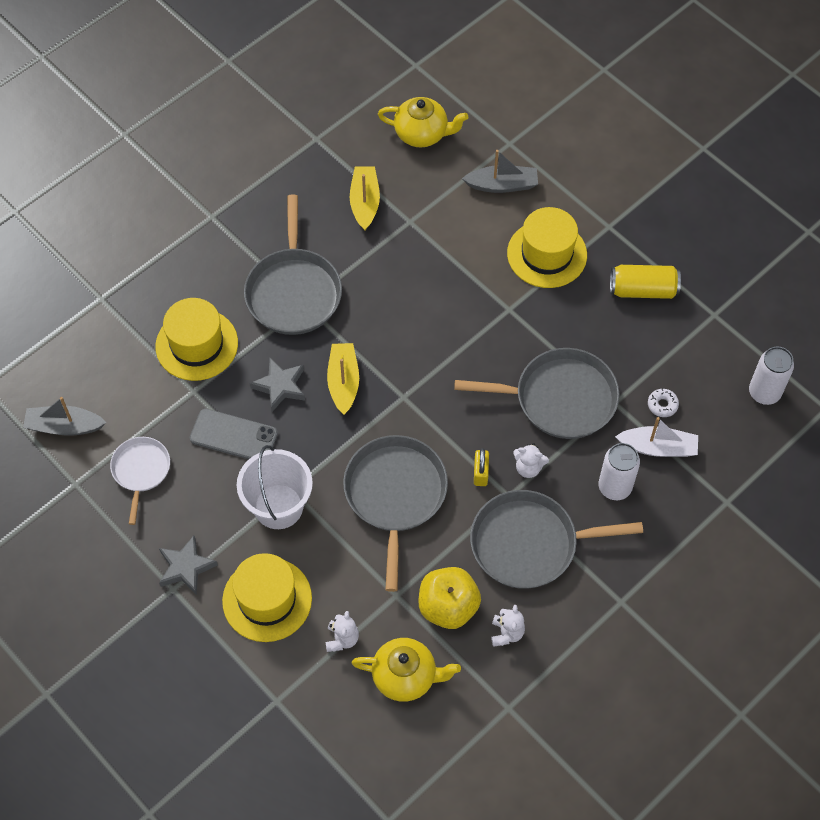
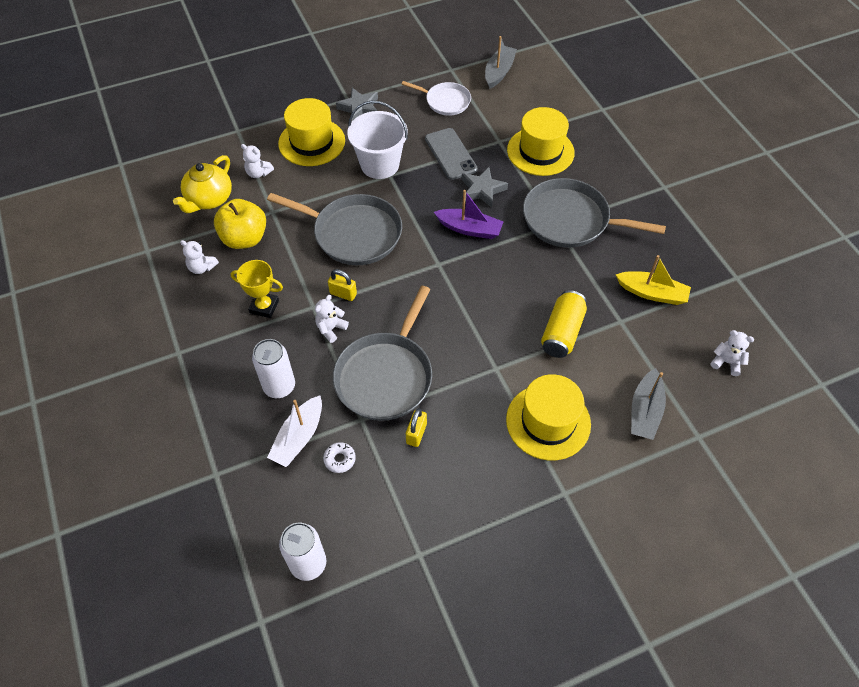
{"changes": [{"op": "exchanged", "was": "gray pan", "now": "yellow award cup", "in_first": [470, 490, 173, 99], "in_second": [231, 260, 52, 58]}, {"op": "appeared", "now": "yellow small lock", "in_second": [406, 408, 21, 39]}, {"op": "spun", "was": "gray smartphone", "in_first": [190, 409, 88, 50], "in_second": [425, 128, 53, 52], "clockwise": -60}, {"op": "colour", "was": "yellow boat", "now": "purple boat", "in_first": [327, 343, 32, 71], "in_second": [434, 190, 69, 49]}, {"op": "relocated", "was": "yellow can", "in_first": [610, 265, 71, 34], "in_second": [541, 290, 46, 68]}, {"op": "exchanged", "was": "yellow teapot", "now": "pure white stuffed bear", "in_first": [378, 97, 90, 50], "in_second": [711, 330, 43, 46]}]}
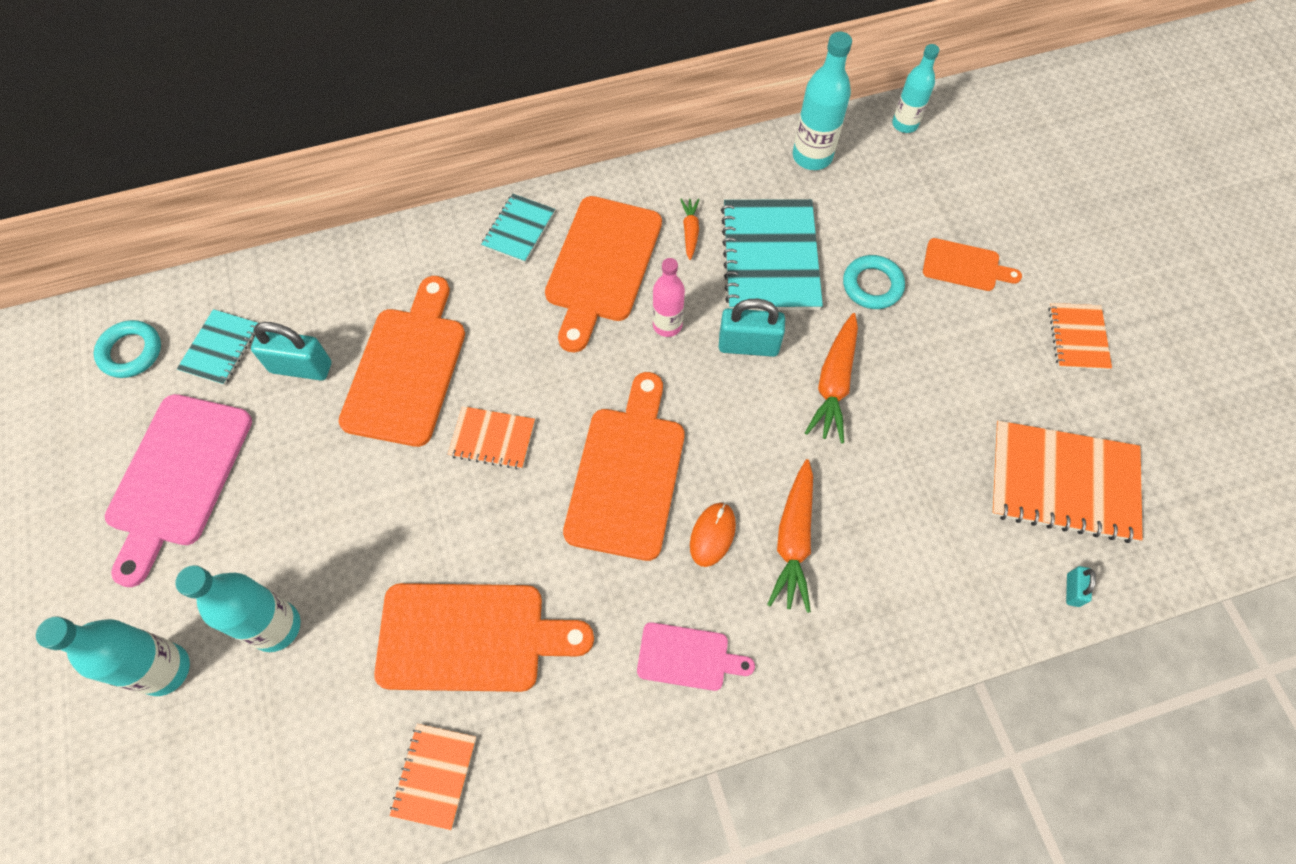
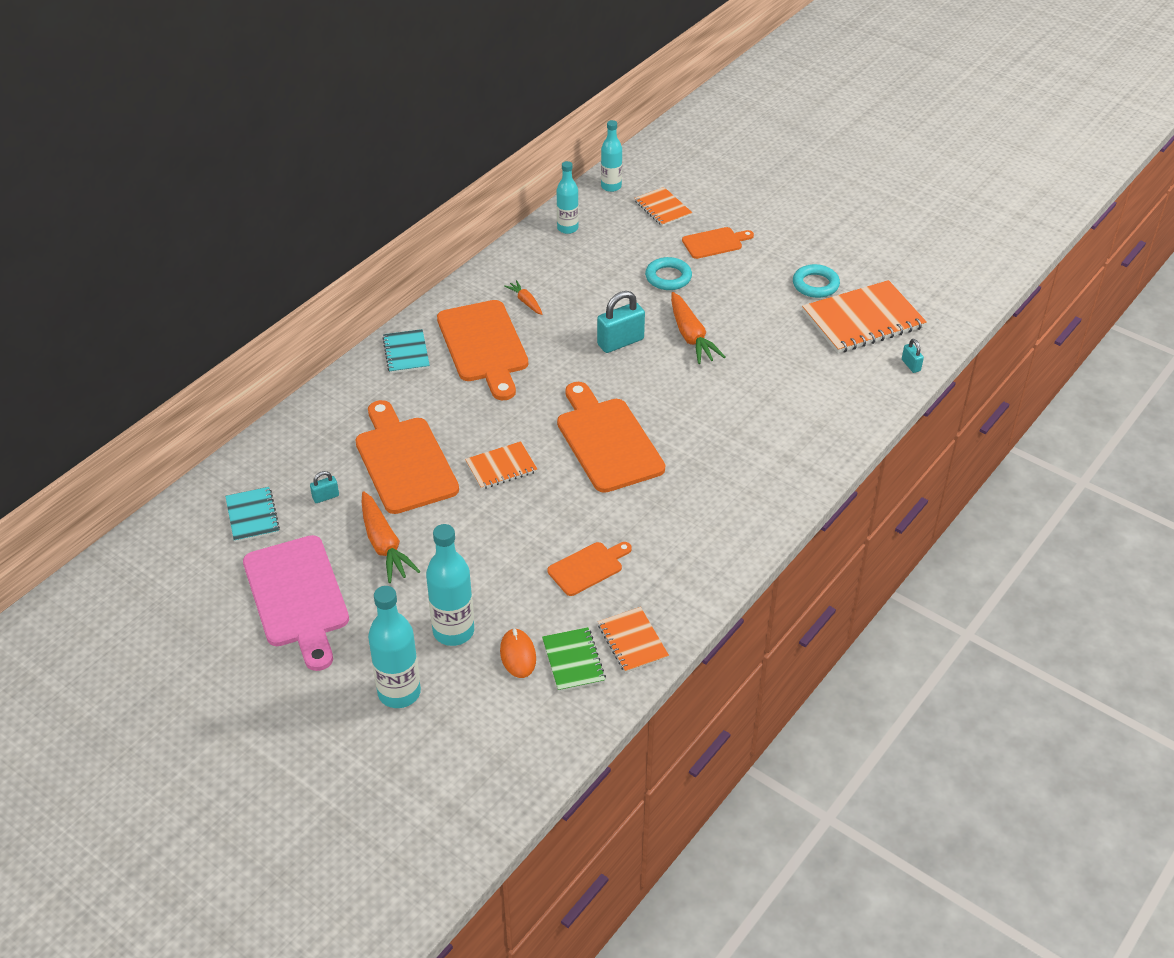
{"changes": [{"op": "size", "was": "teal small lock", "in_first": [251, 322, 80, 59], "in_second": [310, 471, 29, 32], "ratio": 0.51}, {"op": "relocated", "was": "orange-coloured carrot", "in_first": [767, 459, 46, 154], "in_second": [362, 491, 58, 92]}, {"op": "relocated", "was": "orange-coloured PC mouse", "in_first": [690, 503, 46, 64], "in_second": [500, 628, 36, 50]}, {"op": "appeared", "now": "leaf-green exercise book", "in_second": [542, 627, 64, 65]}, {"op": "size", "was": "orange-coloured chopping board", "in_first": [374, 583, 220, 109], "in_second": [548, 542, 84, 54], "ratio": 0.54}, {"op": "size", "was": "teal drink bottle", "in_first": [793, 32, 59, 138], "in_second": [557, 161, 22, 73], "ratio": 0.67}, {"op": "relocated", "was": "orange-coloured exercise book", "in_first": [1048, 303, 64, 67], "in_second": [634, 187, 58, 39]}, {"op": "relocated", "was": "teal hoop", "in_first": [94, 320, 67, 58], "in_second": [793, 264, 47, 34]}, {"op": "missing", "was": "rosy chopping board", "in_first": [637, 622, 118, 69]}, {"op": "missing", "was": "rosy drink bottle", "in_first": [653, 258, 32, 79]}, {"op": "missing", "was": "teal exercise book", "in_first": [721, 199, 102, 111]}]}
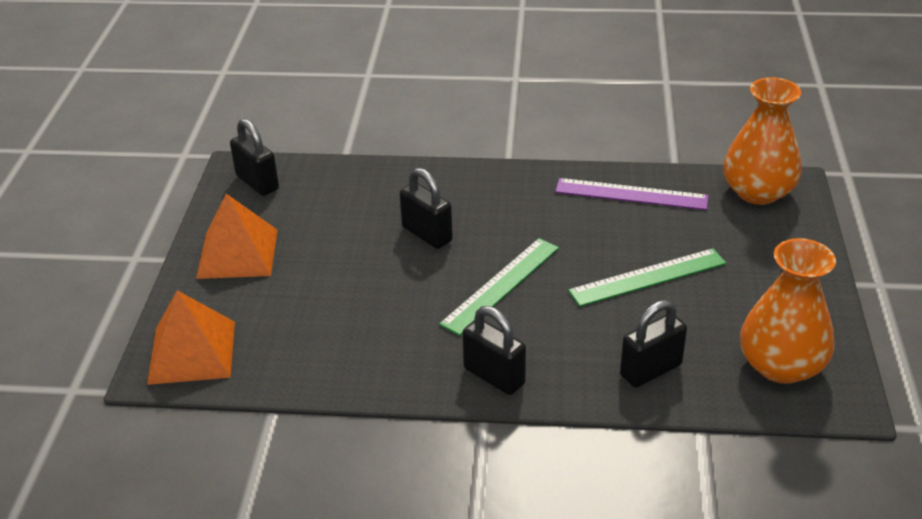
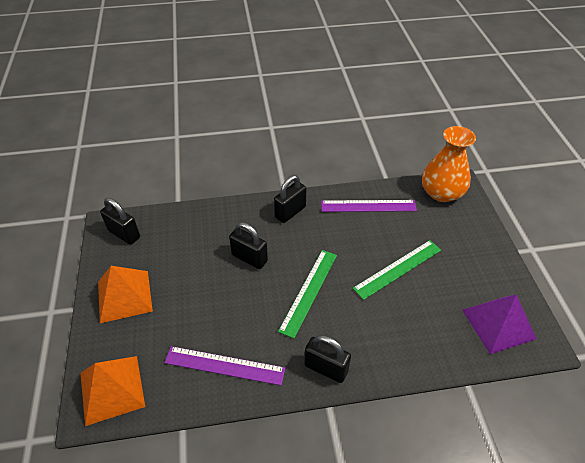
{"changes": [{"op": "appeared", "now": "purple straightedge", "in_second": [164, 346, 121, 39]}, {"op": "relocated", "was": "black small lock", "in_first": [620, 300, 67, 87], "in_second": [274, 175, 33, 48]}, {"op": "exchanged", "was": "orange-coloured flower vase", "now": "purple pyramid shape", "in_first": [740, 238, 96, 146], "in_second": [462, 295, 75, 59]}]}
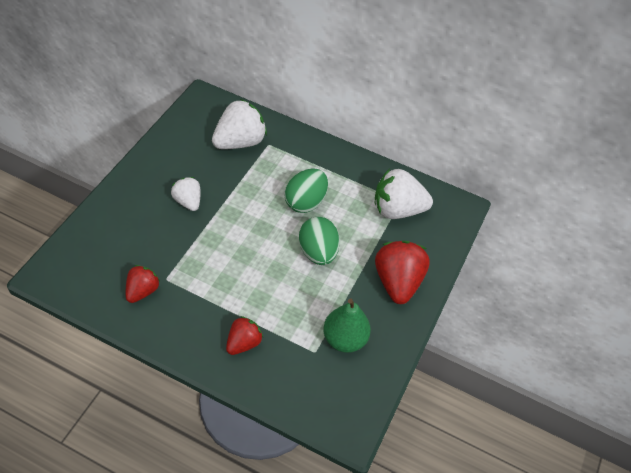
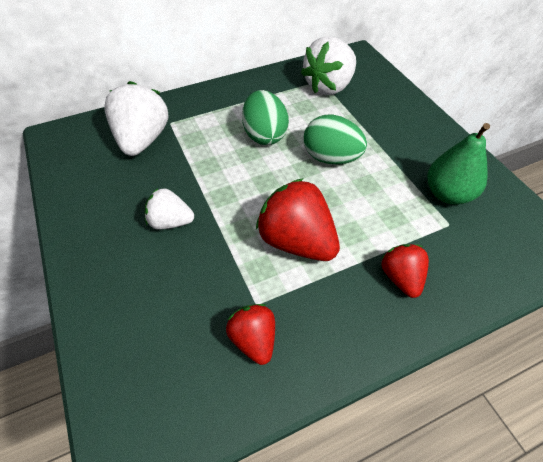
{"changes": [{"op": "relocated", "was": "crimson strawberry", "in_first": [375, 241, 55, 63], "in_second": [256, 178, 84, 83]}]}
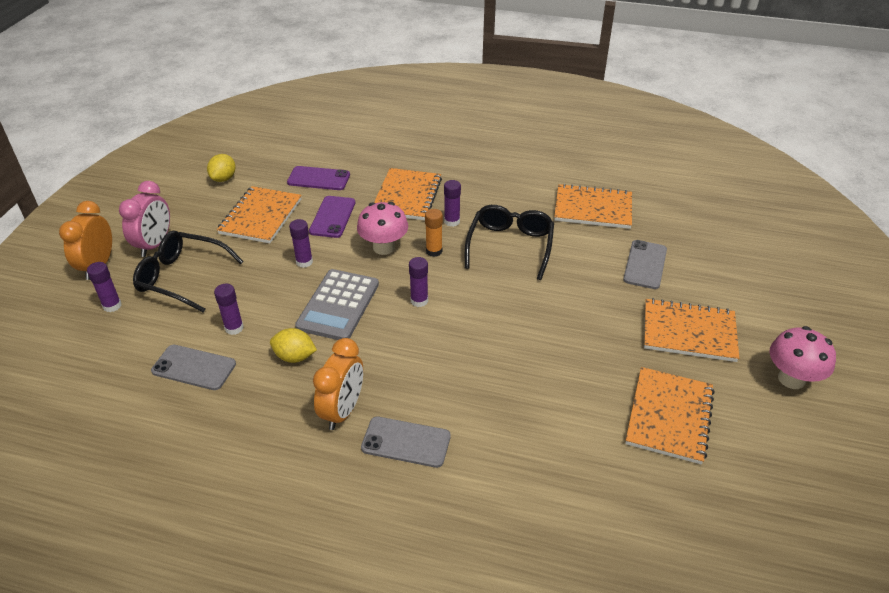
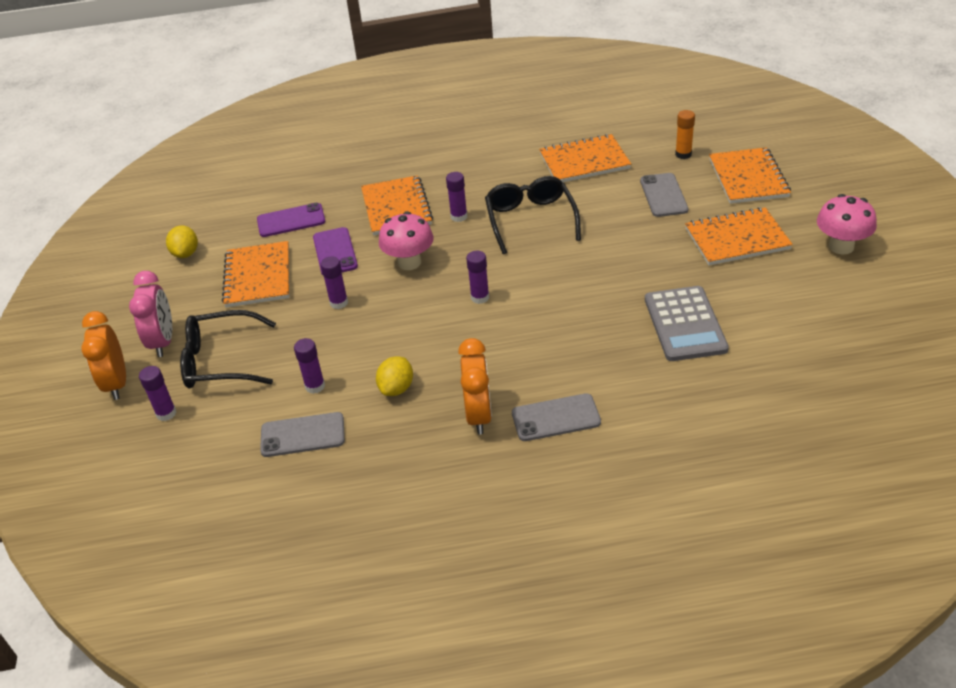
{"changes": [{"op": "spun", "was": "yellow citrus fruit", "in_first": [270, 328, 47, 35], "in_second": [376, 356, 37, 40], "clockwise": -60}, {"op": "relocated", "was": "gray calculator", "in_first": [295, 269, 84, 71], "in_second": [645, 286, 84, 75]}, {"op": "relocated", "was": "orange-coloured glue", "in_first": [425, 209, 18, 48], "in_second": [675, 110, 20, 49]}, {"op": "relocated", "was": "orange-coloured exercise book", "in_first": [625, 367, 90, 98], "in_second": [709, 147, 82, 57]}]}
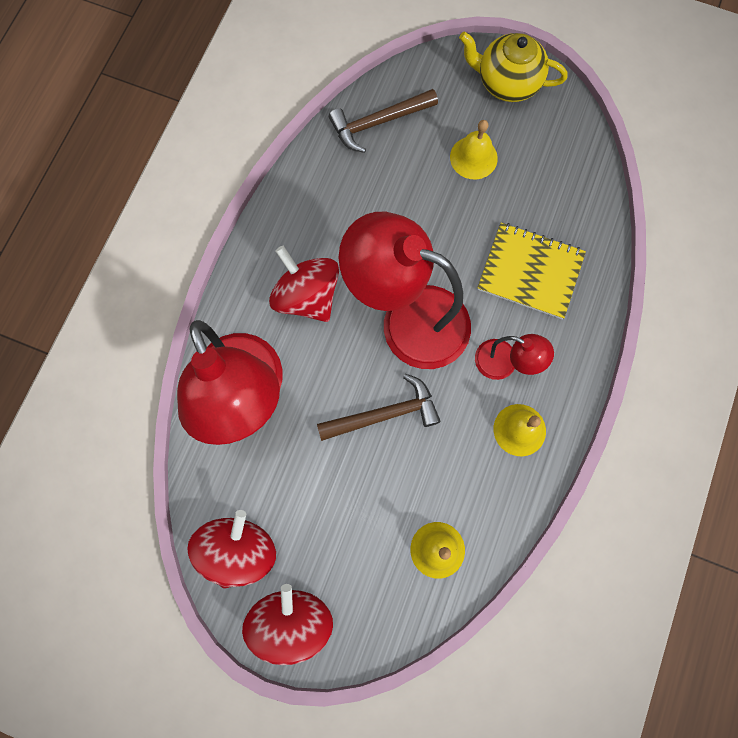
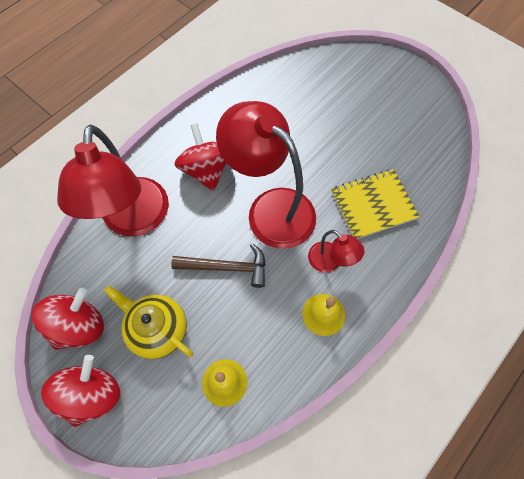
{"changes": [{"op": "relocated", "was": "yellow teapot", "in_first": [459, 31, 109, 71], "in_second": [104, 286, 89, 73]}, {"op": "spun", "was": "yellow exercise book", "in_first": [477, 223, 109, 96], "in_second": [331, 169, 89, 70], "clockwise": -60}, {"op": "missing", "was": "russet hammer", "in_first": [329, 89, 109, 64]}, {"op": "missing", "was": "yellow school bell", "in_first": [450, 120, 48, 59]}]}
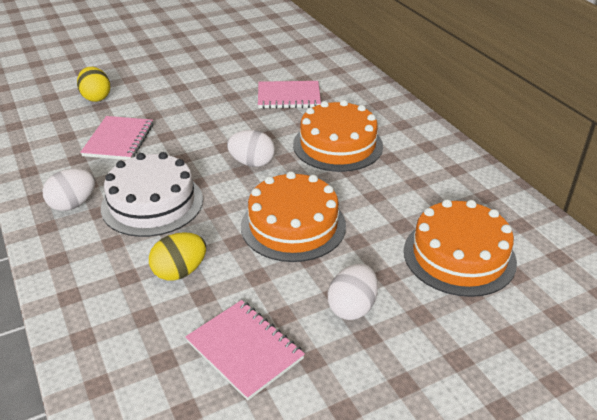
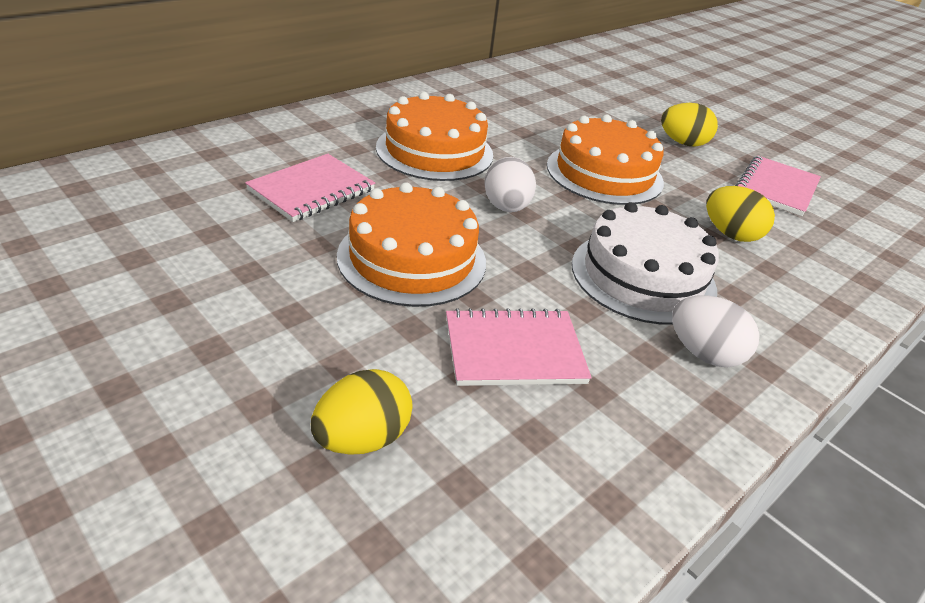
{"changes": [{"op": "spun", "was": "rosy exercise book", "in_first": [258, 81, 63, 28], "in_second": [245, 154, 130, 68], "clockwise": 60}, {"op": "relocated", "was": "orange-coloured gateau", "in_first": [404, 199, 113, 98], "in_second": [337, 182, 149, 125]}, {"op": "colour", "was": "pure white egg shape", "now": "yellow egg shape", "in_first": [328, 264, 50, 56], "in_second": [661, 103, 57, 44]}]}
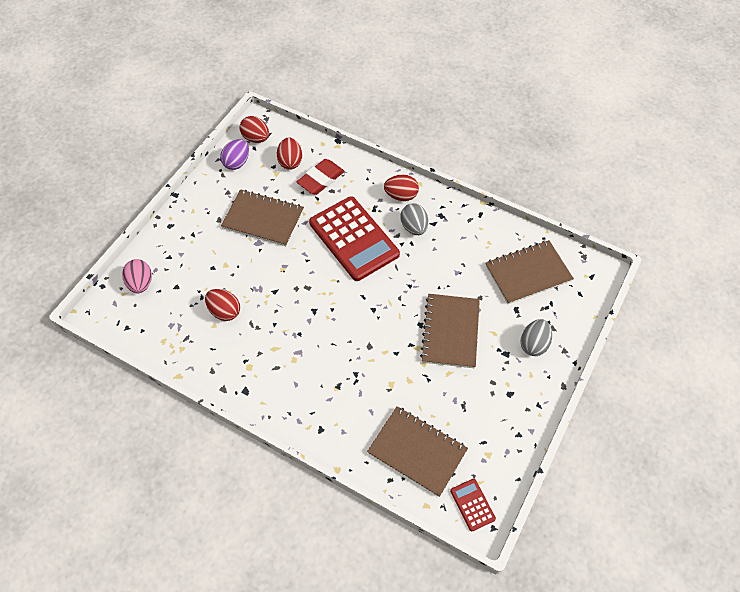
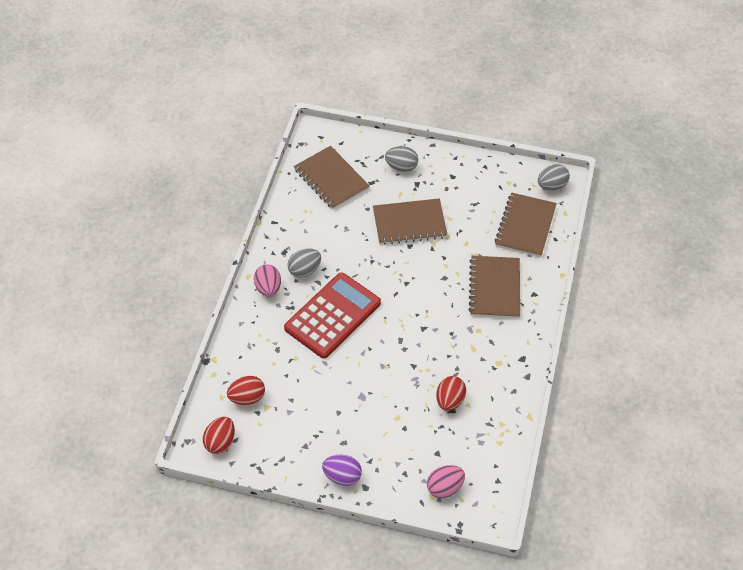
{"changes": [{"op": "colour", "was": "crimson egg shape", "now": "rosy egg shape", "in_first": [384, 175, 35, 26], "in_second": [254, 264, 27, 33]}, {"op": "relocated", "was": "purple egg shape", "in_first": [220, 139, 29, 31], "in_second": [322, 455, 40, 31]}, {"op": "relocated", "was": "russet exercise book", "in_first": [221, 189, 83, 57], "in_second": [468, 256, 52, 62]}, {"op": "exchanged", "was": "crimson calculator", "now": "gray egg shape", "in_first": [450, 479, 46, 52], "in_second": [538, 164, 32, 27]}, {"op": "missing", "was": "crimson gum eraser", "in_first": [297, 159, 47, 36]}]}
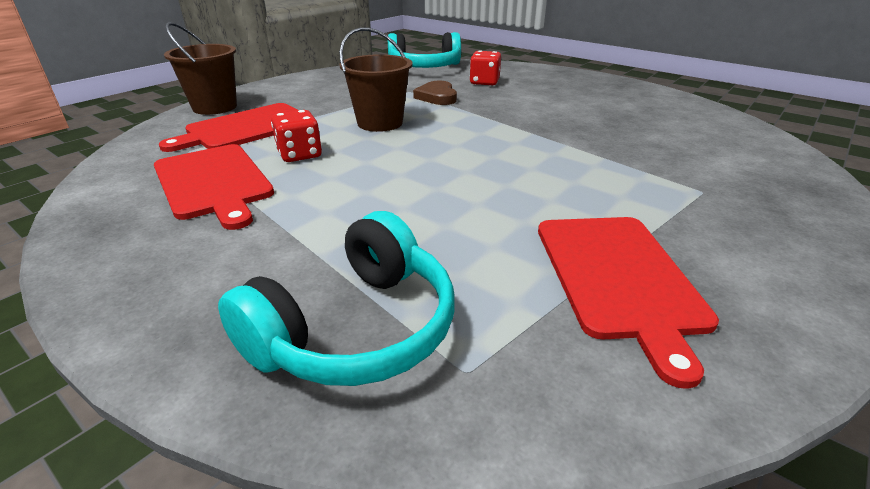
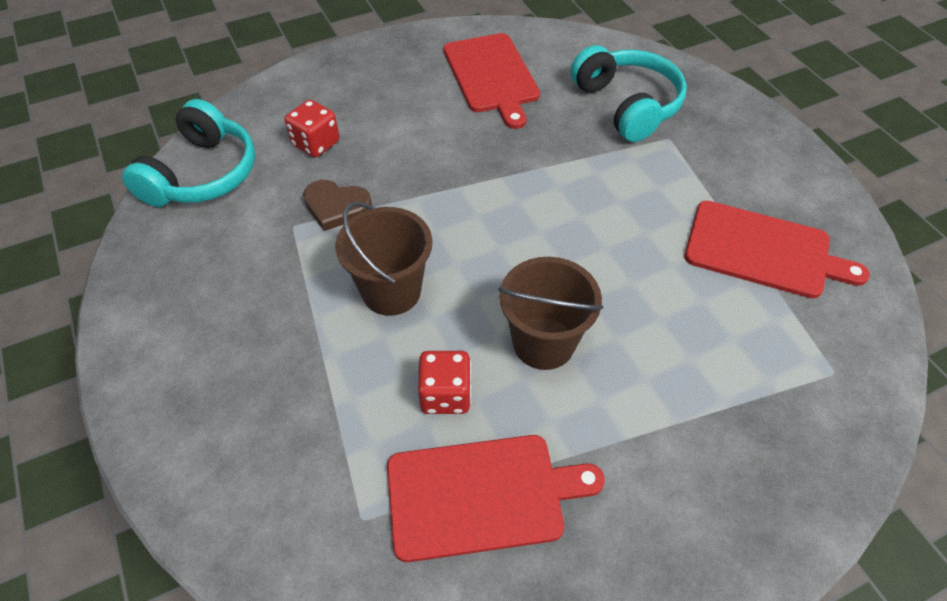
{"changes": [{"op": "relocated", "was": "crimson chopping board", "in_first": [159, 103, 139, 49], "in_second": [444, 33, 96, 96]}, {"op": "relocated", "was": "russet sand bucket", "in_first": [164, 22, 73, 93], "in_second": [498, 257, 105, 113]}, {"op": "relocated", "was": "teal headset", "in_first": [218, 211, 237, 175], "in_second": [571, 45, 116, 97]}]}
